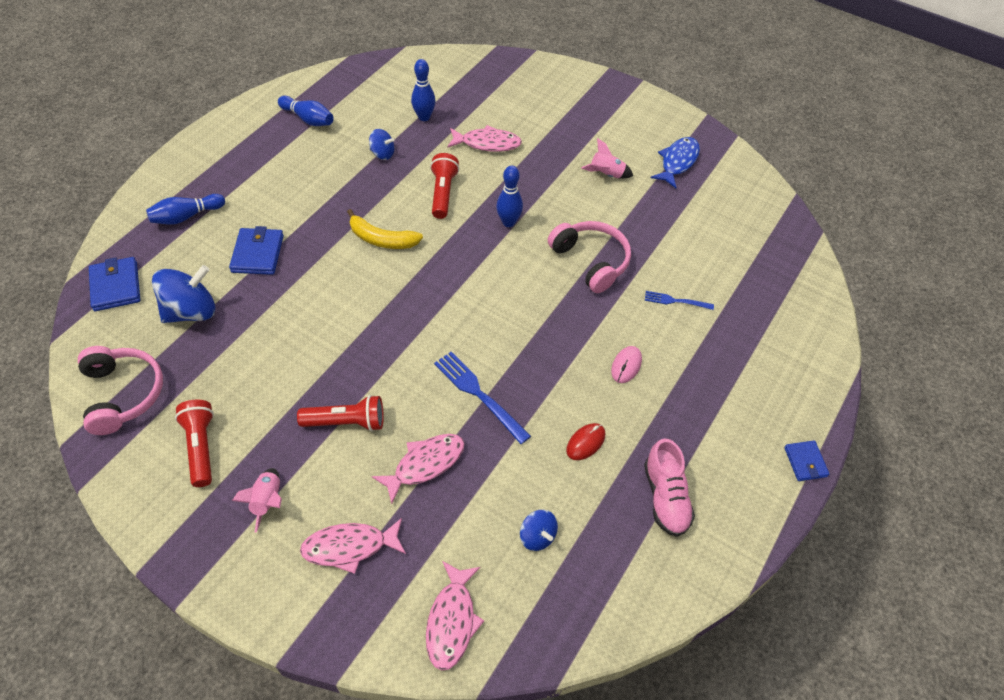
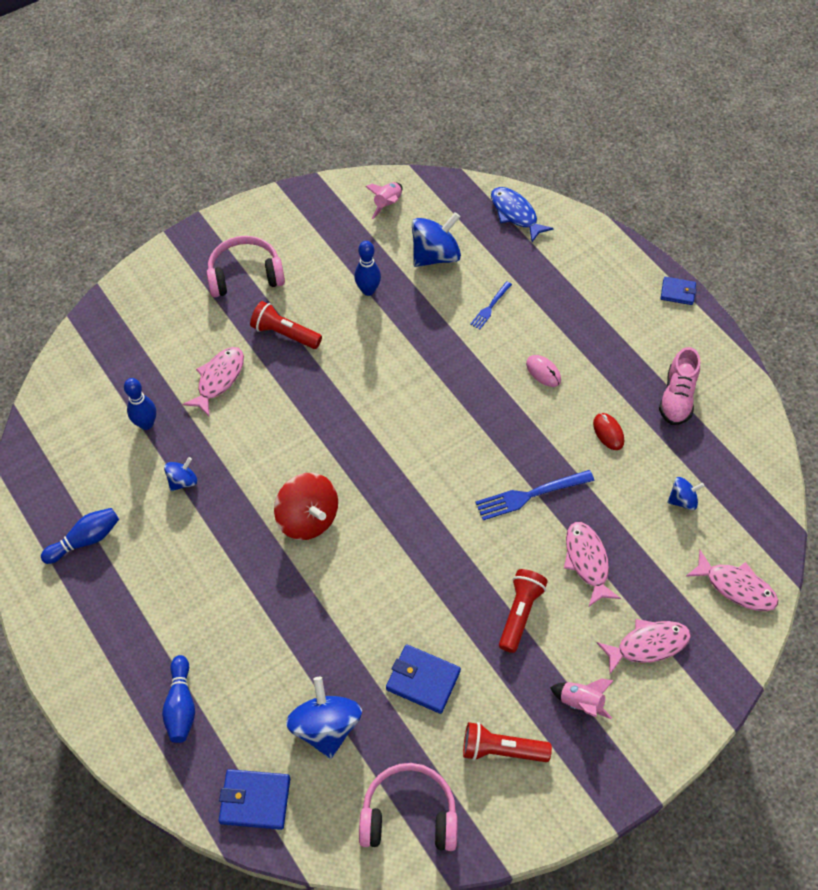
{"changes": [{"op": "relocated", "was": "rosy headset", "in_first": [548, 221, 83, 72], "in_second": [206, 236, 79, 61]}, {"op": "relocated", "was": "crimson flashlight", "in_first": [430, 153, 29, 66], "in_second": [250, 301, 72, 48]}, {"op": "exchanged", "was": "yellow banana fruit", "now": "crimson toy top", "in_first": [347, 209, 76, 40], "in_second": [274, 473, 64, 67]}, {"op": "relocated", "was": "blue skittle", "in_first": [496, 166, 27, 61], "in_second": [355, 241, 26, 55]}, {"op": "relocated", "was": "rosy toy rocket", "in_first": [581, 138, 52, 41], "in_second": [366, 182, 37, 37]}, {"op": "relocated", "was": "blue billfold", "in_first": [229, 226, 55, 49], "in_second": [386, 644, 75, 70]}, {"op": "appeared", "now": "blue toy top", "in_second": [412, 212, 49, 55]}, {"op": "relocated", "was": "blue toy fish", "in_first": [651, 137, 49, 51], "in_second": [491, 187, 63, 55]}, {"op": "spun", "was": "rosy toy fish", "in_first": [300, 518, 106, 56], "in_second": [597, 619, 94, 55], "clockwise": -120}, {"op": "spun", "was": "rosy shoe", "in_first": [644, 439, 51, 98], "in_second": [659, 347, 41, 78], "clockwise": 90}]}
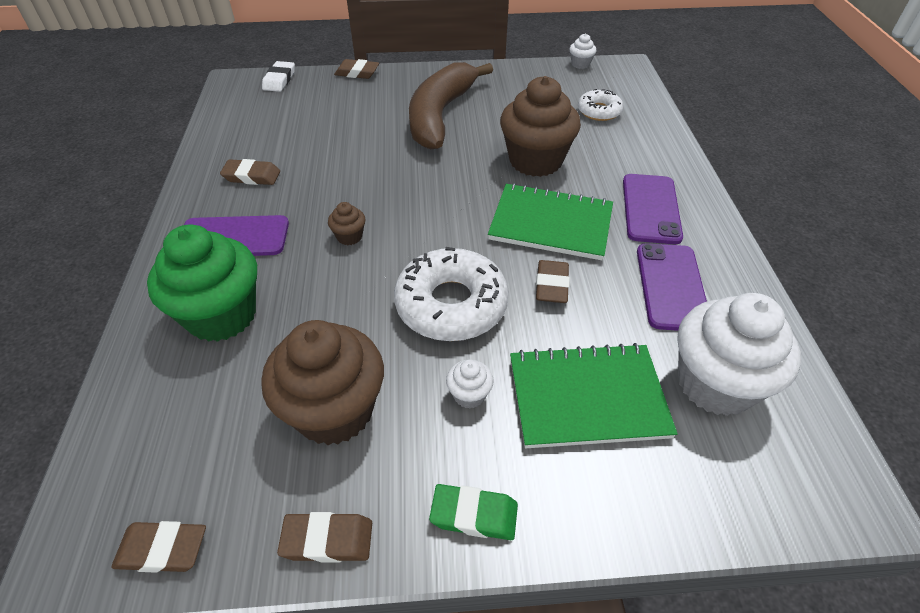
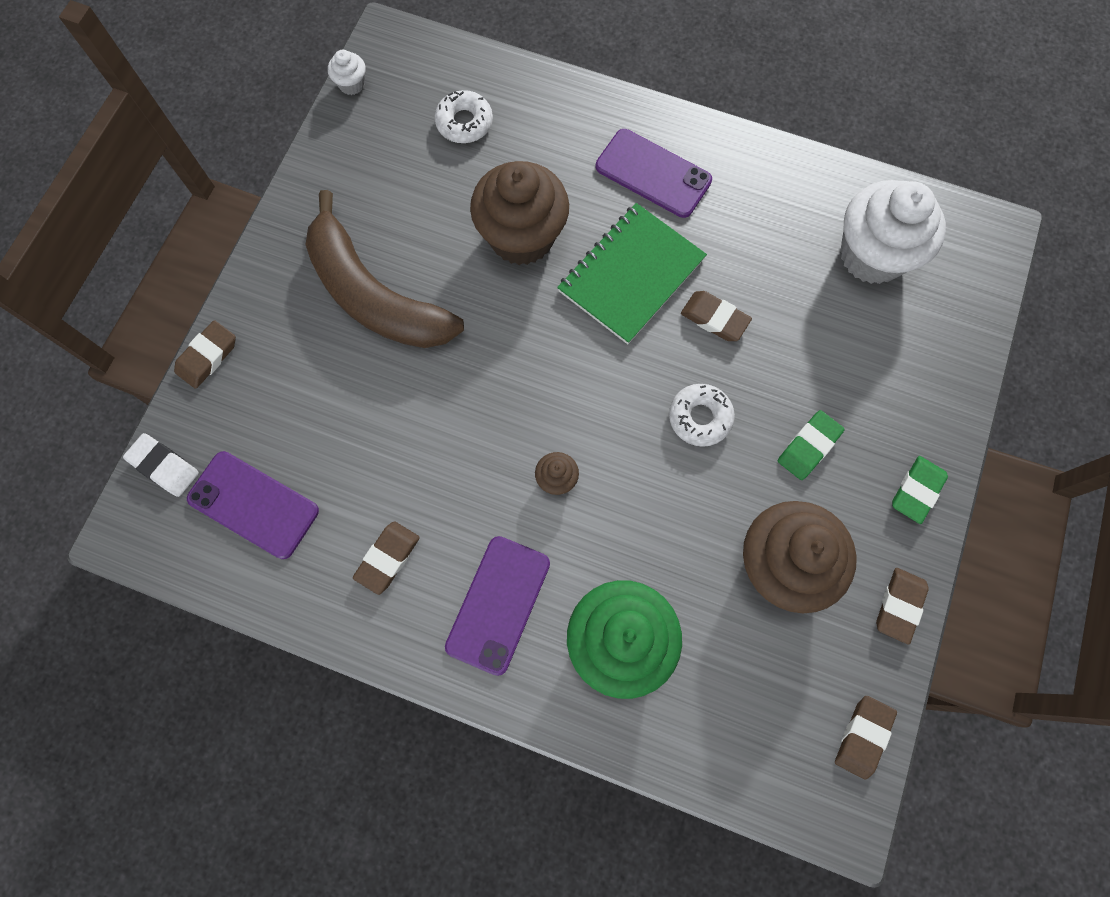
{"changes": [{"op": "relocated", "was": "purple smartphone", "in_first": [637, 243, 70, 88], "in_second": [187, 451, 132, 108]}, {"op": "size", "was": "pure white doughnut", "in_first": [394, 247, 115, 94], "in_second": [669, 384, 66, 63], "ratio": 0.56}, {"op": "exchanged", "was": "pure white muffin", "now": "leaf-green gum eraser", "in_first": [446, 360, 48, 49], "in_second": [778, 410, 67, 70]}, {"op": "missing", "was": "leaf-green exercise book", "in_first": [510, 343, 168, 105]}]}
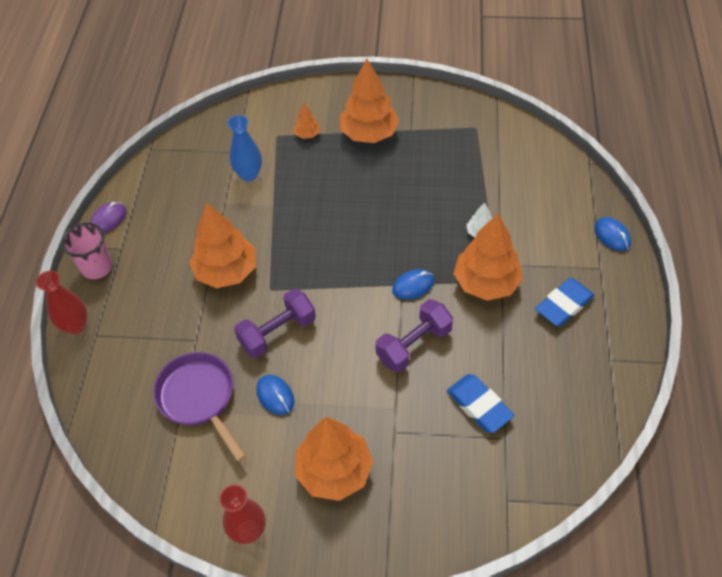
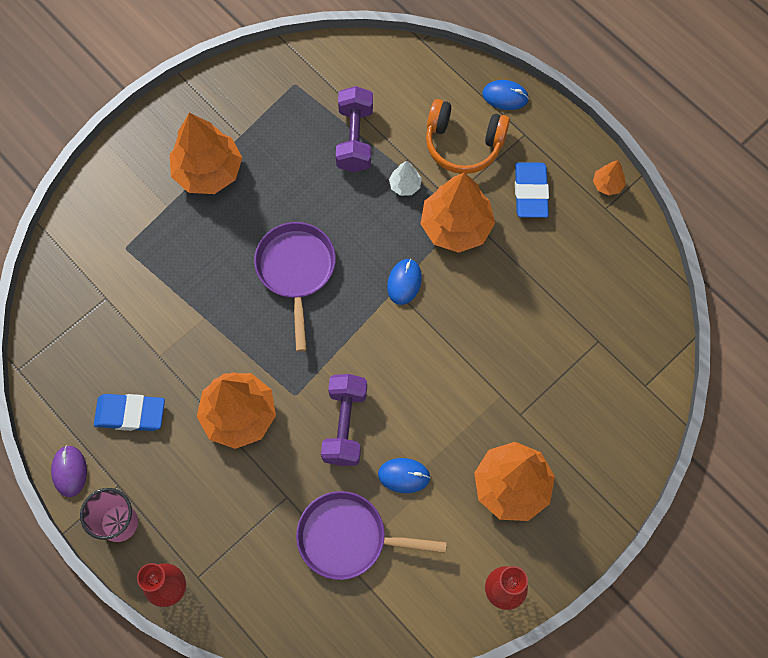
{"changes": [{"op": "relocated", "was": "blue gum eraser", "in_first": [447, 374, 67, 59], "in_second": [94, 394, 71, 37]}, {"op": "appeared", "now": "purple pan", "in_second": [254, 222, 82, 130]}, {"op": "relocated", "was": "purple hand weight", "in_first": [375, 299, 78, 74], "in_second": [336, 86, 37, 86]}, {"op": "appeared", "now": "orange-coloured headset", "in_second": [426, 99, 84, 75]}, {"op": "relocated", "was": "orange-coloured toy tree", "in_first": [294, 103, 26, 36], "in_second": [593, 160, 33, 36]}, {"op": "missing", "was": "blue flower vase", "in_first": [228, 115, 34, 66]}]}
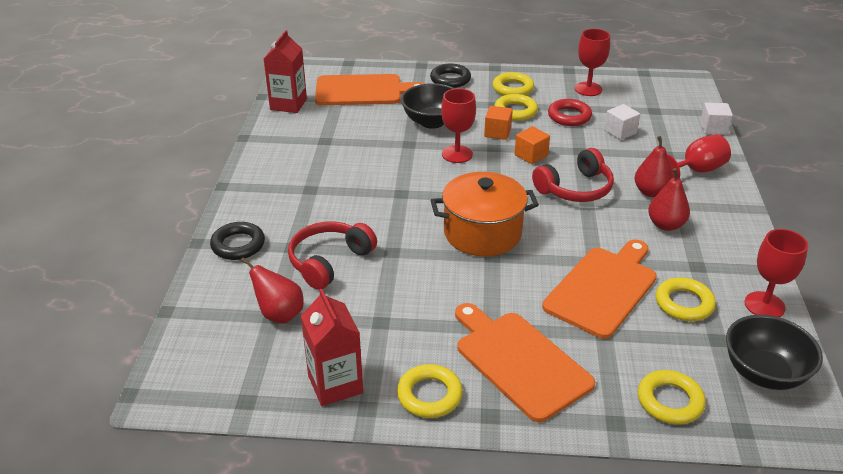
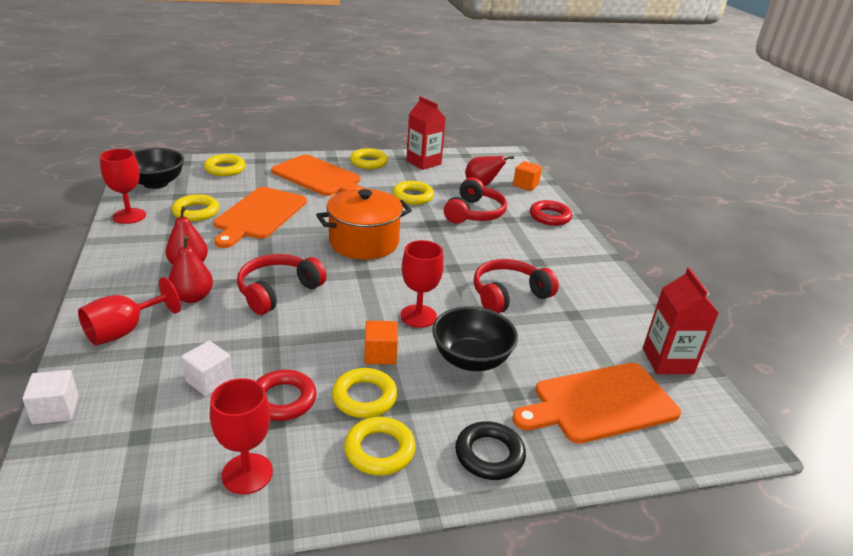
{"changes": [{"op": "appeared", "now": "yellow hoop", "in_second": [393, 181, 41, 24]}, {"op": "appeared", "now": "crimson headset", "in_second": [474, 259, 85, 54]}, {"op": "relocated", "was": "orange-coloured cube", "in_first": [515, 126, 35, 38], "in_second": [513, 161, 29, 30]}, {"op": "colour", "was": "black hoop", "now": "crimson hoop", "in_first": [210, 222, 55, 38], "in_second": [530, 200, 42, 26]}]}
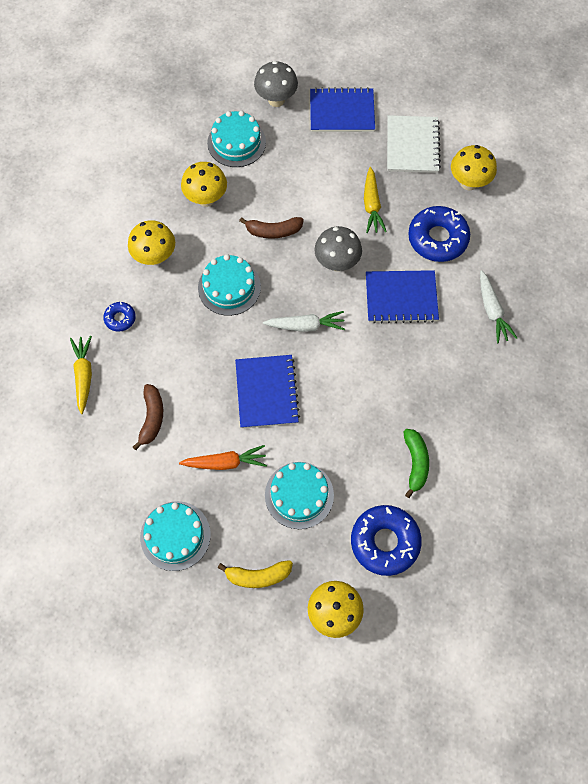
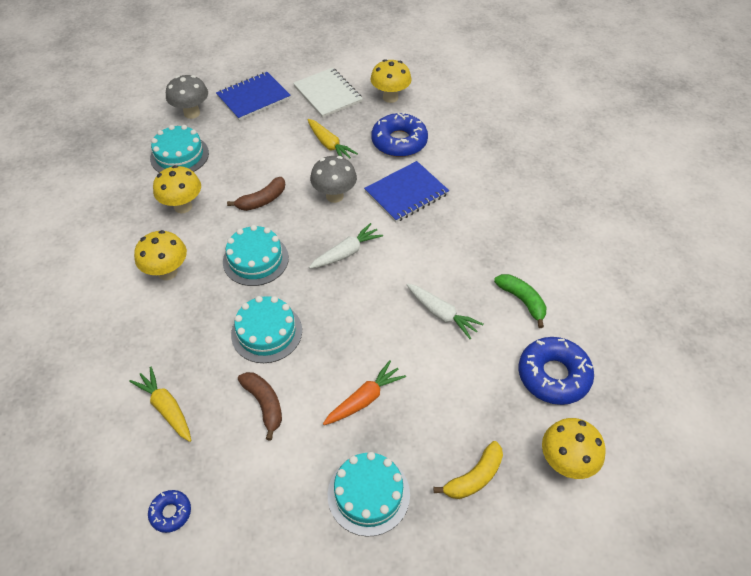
{"changes": [{"op": "relocated", "was": "blue doughnut", "in_first": [103, 302, 33, 30], "in_second": [148, 490, 43, 43]}, {"op": "relocated", "was": "teal gateau", "in_first": [265, 462, 69, 67], "in_second": [231, 296, 71, 67]}, {"op": "relocated", "was": "pure white carrot", "in_first": [480, 270, 37, 73], "in_second": [406, 283, 78, 56]}, {"op": "missing", "was": "blue exercise book", "in_first": [235, 355, 65, 73]}]}
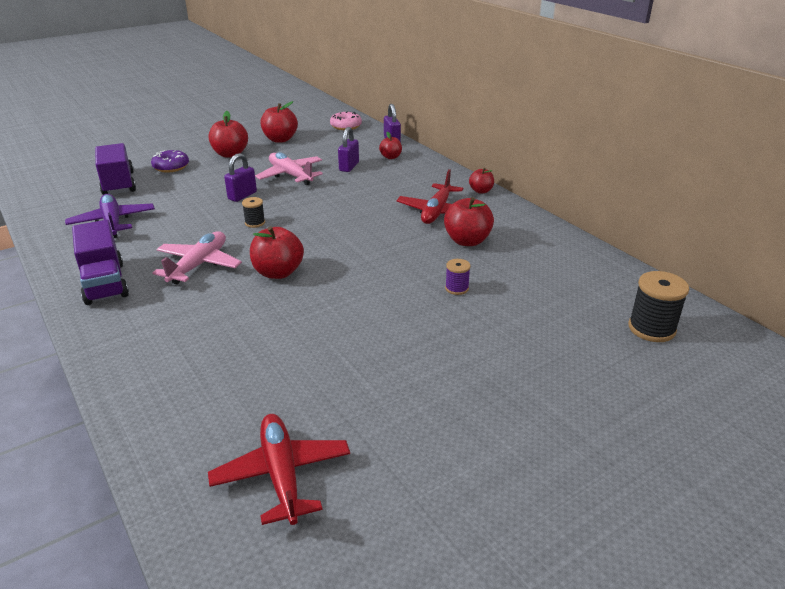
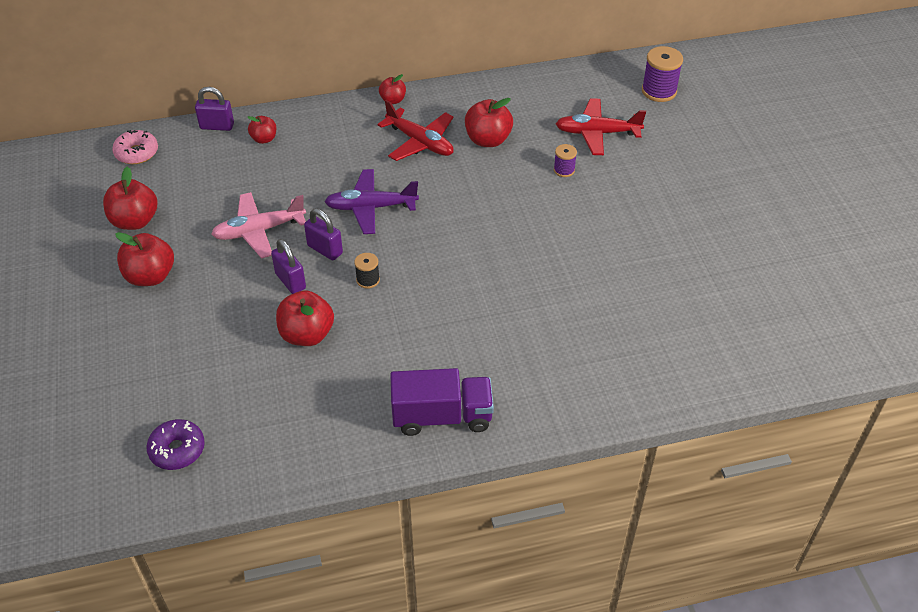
{"changes": [{"op": "relocated", "was": "purple doughnut", "in_first": [151, 150, 38, 23], "in_second": [146, 419, 59, 51]}, {"op": "relocated", "was": "crimson apple fruit", "in_first": [250, 226, 54, 53], "in_second": [276, 290, 58, 56]}, {"op": "relocated", "was": "purple small lock", "in_first": [338, 127, 21, 45], "in_second": [304, 208, 39, 53]}, {"op": "relocated", "was": "purple aeroplane", "in_first": [65, 194, 90, 44], "in_second": [324, 169, 95, 65]}, {"op": "relocated", "was": "crimson aeroplane", "in_first": [208, 414, 142, 111], "in_second": [556, 98, 90, 57]}, {"op": "colour", "was": "black reel of thread", "now": "purple reel of thread", "in_first": [628, 271, 61, 71], "in_second": [642, 46, 41, 56]}, {"op": "missing", "was": "purple lorry", "in_first": [95, 143, 41, 52]}, {"op": "missing", "was": "rosy aeroplane", "in_first": [153, 231, 89, 53]}]}
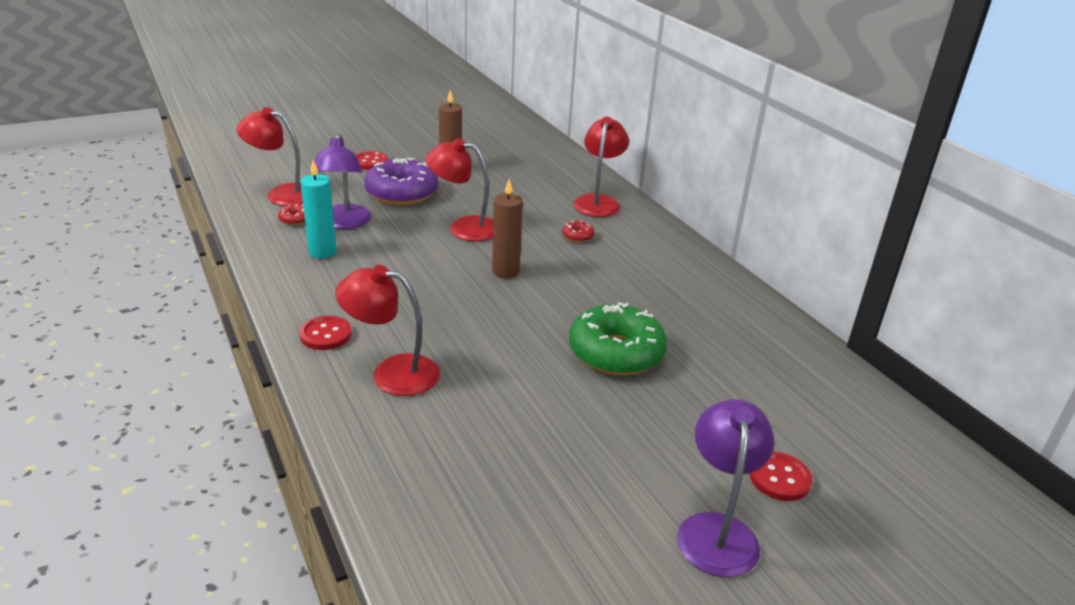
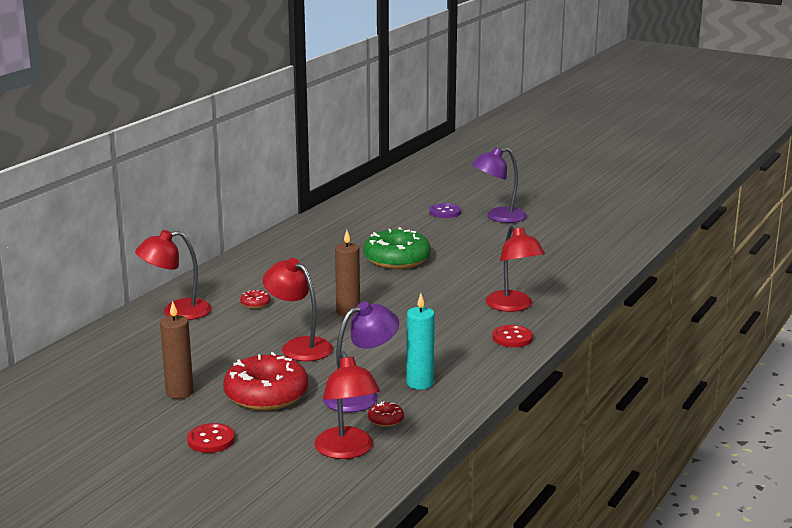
{"changes": [{"op": "colour", "was": "purple doughnut", "now": "crimson doughnut", "in_first": [364, 157, 75, 48], "in_second": [223, 352, 85, 59]}, {"op": "spun", "was": "crimson lamp", "in_first": [425, 138, 68, 103], "in_second": [263, 258, 70, 103], "clockwise": 150}, {"op": "colour", "was": "crimson sewing button", "now": "purple sewing button", "in_first": [749, 452, 64, 49], "in_second": [429, 203, 32, 15]}]}
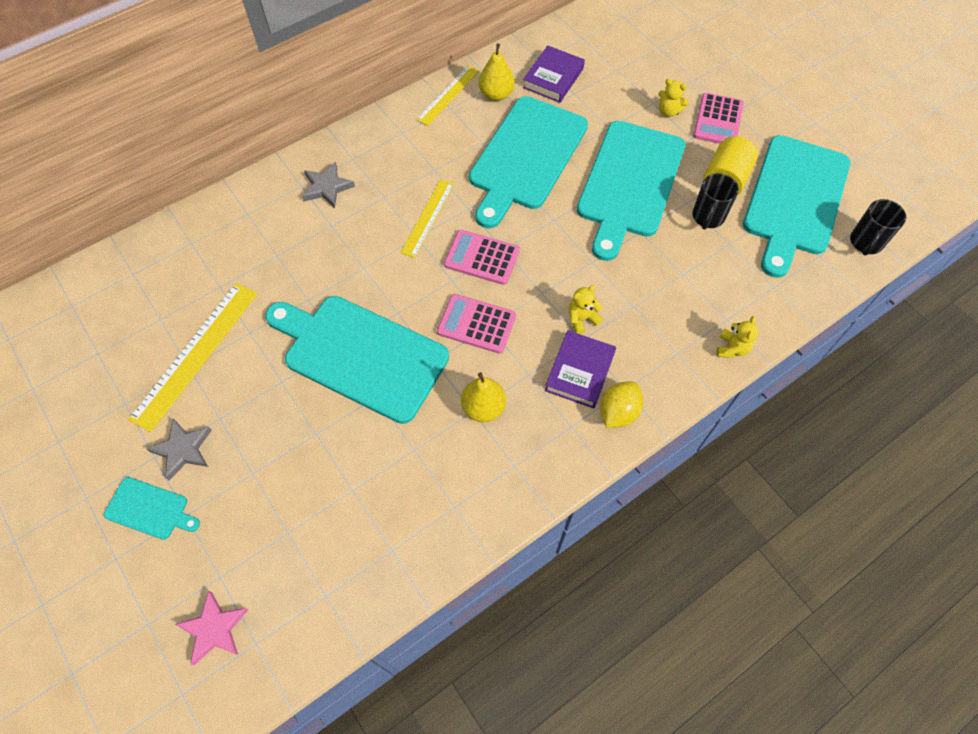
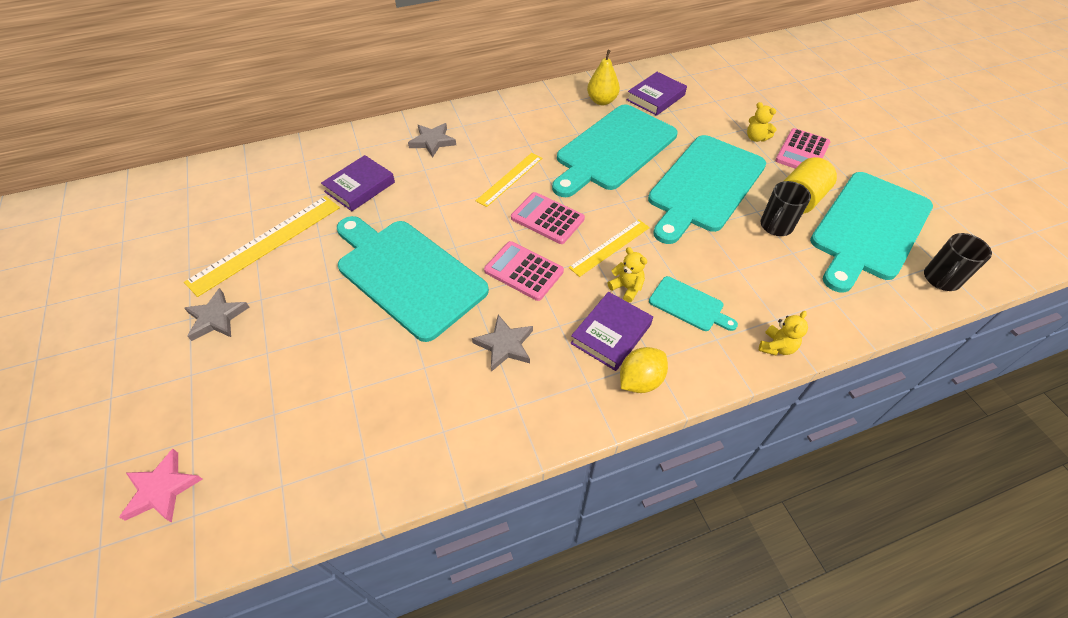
{"changes": [{"op": "appeared", "now": "purple hardback", "in_second": [321, 155, 74, 56]}, {"op": "exchanged", "was": "yellow pear", "now": "gray star", "in_first": [461, 372, 45, 50], "in_second": [472, 315, 61, 57]}, {"op": "relocated", "was": "yellow straightedge", "in_first": [416, 65, 63, 61], "in_second": [569, 219, 81, 58]}, {"op": "spun", "was": "yellow stuffed bear", "in_first": [569, 285, 34, 49], "in_second": [608, 247, 39, 55], "clockwise": 60}, {"op": "relocated", "was": "teal chopping board", "in_first": [104, 477, 96, 63], "in_second": [649, 276, 89, 55]}]}
